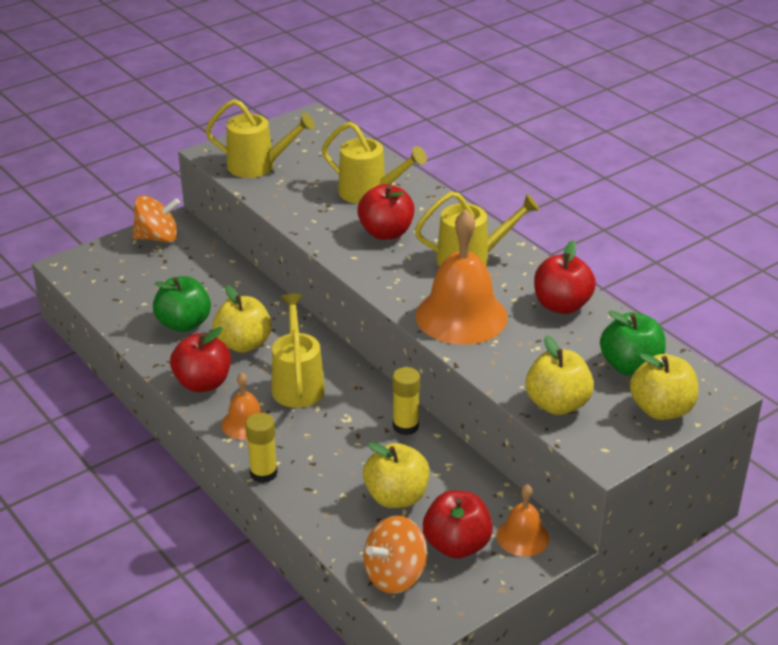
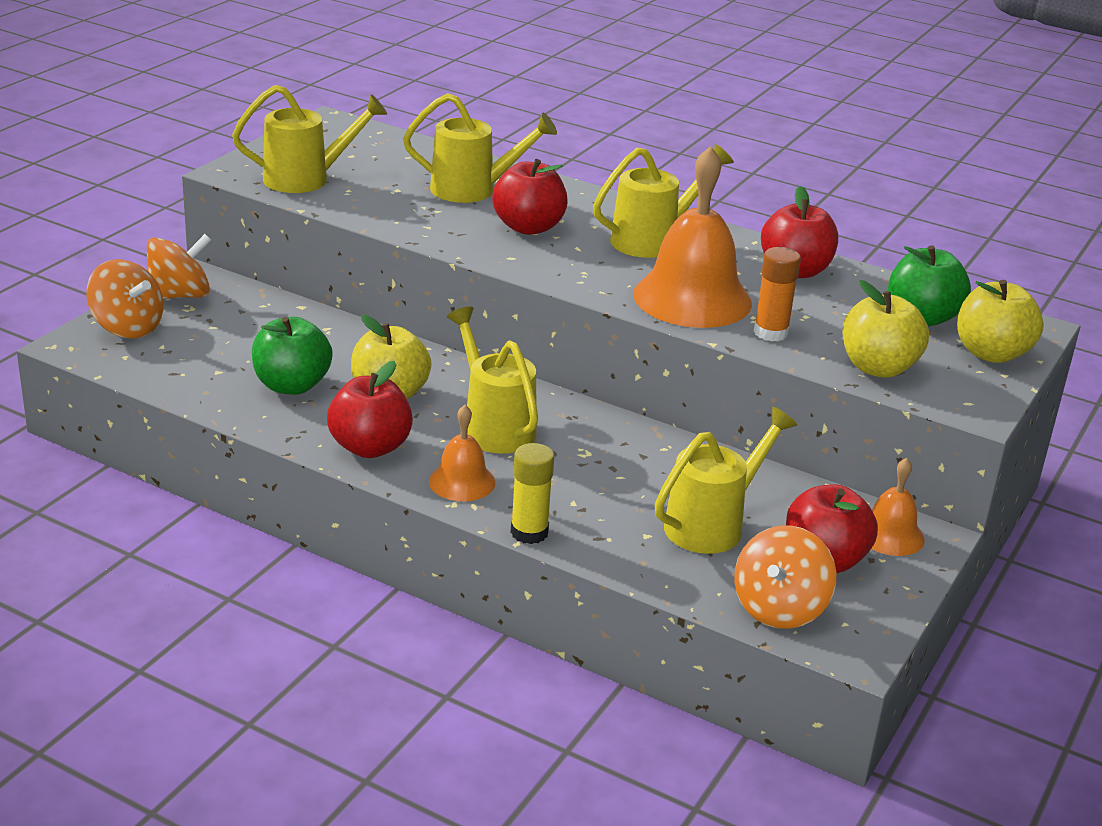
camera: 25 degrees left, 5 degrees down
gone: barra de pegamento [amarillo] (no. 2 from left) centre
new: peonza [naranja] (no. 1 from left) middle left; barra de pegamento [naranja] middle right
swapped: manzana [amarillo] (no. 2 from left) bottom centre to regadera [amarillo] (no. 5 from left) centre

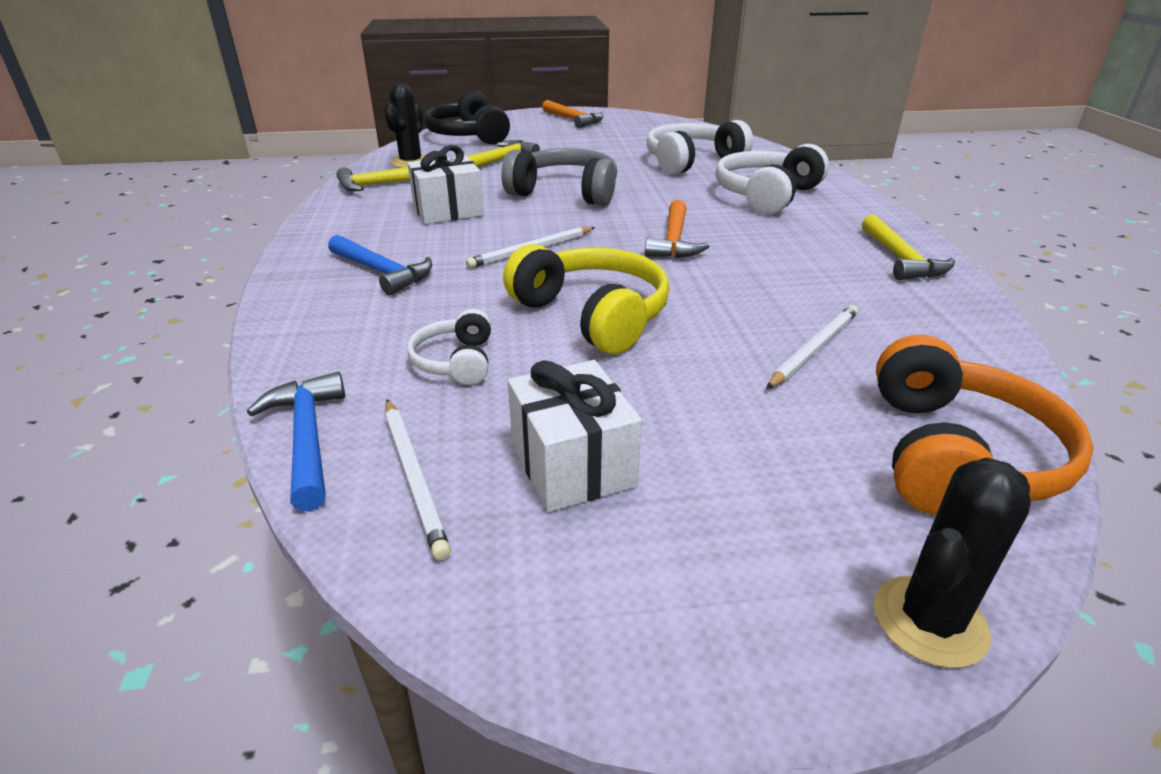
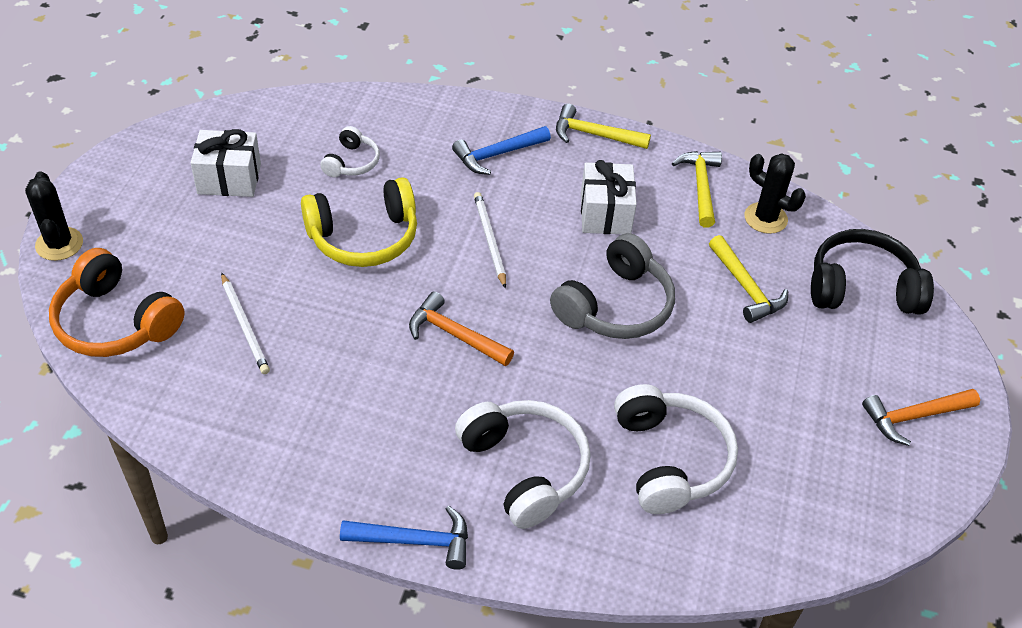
camera: 110 degrees right, 15 degrees up
gone: lápiz [blanco] (no. 1 from left) centre
shifted: martillo [azul] (no. 1 from left) middle left to bottom centre; martillo [amarillo] (no. 3 from left in the first image) top right to martillo [amarillo] (no. 1 from left) top centre
rotated: auriculares [blanco] (no. 1 from left) centre = top centre 90 degrees clockwise

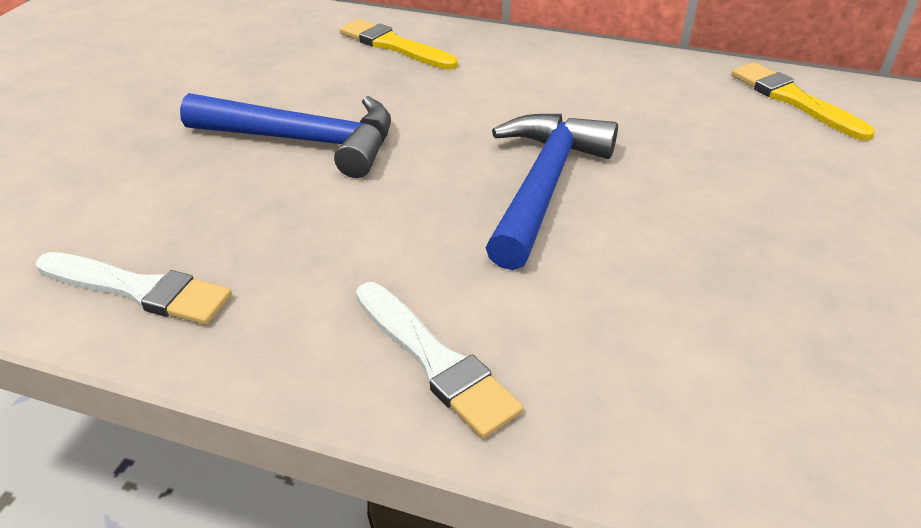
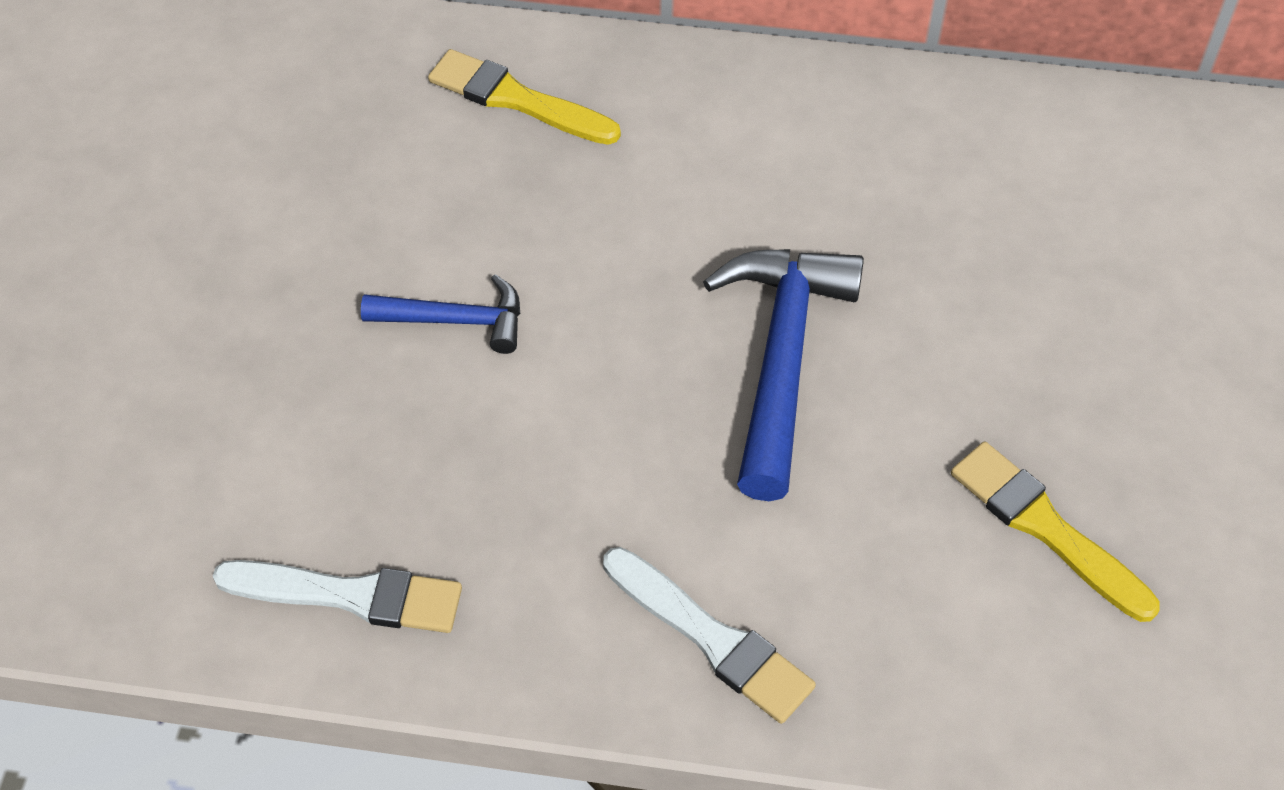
camera: 10 degrees left, 15 degrees up
shifted: pincel [amarillo] (no. 2 from left) top right to bottom right
scaled: martillo [azul] (no. 1 from left) top left = centre x0.56

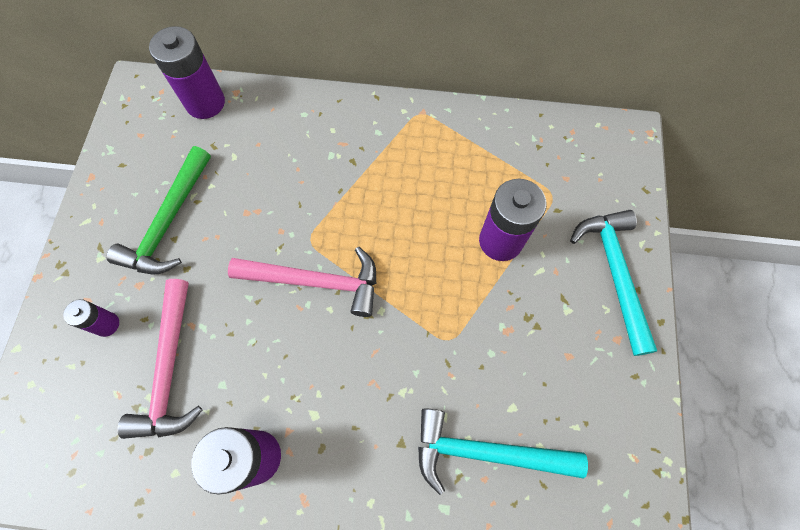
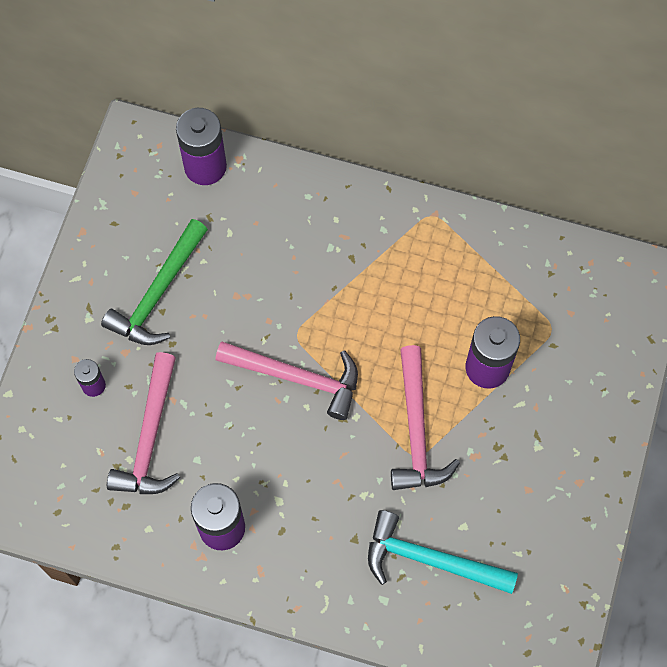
camera: 10 degrees right, 0 degrees up
gone: martillo [turquesa] (no. 2 from left) middle right
new: martillo [rosa] (no. 3 from left) centre

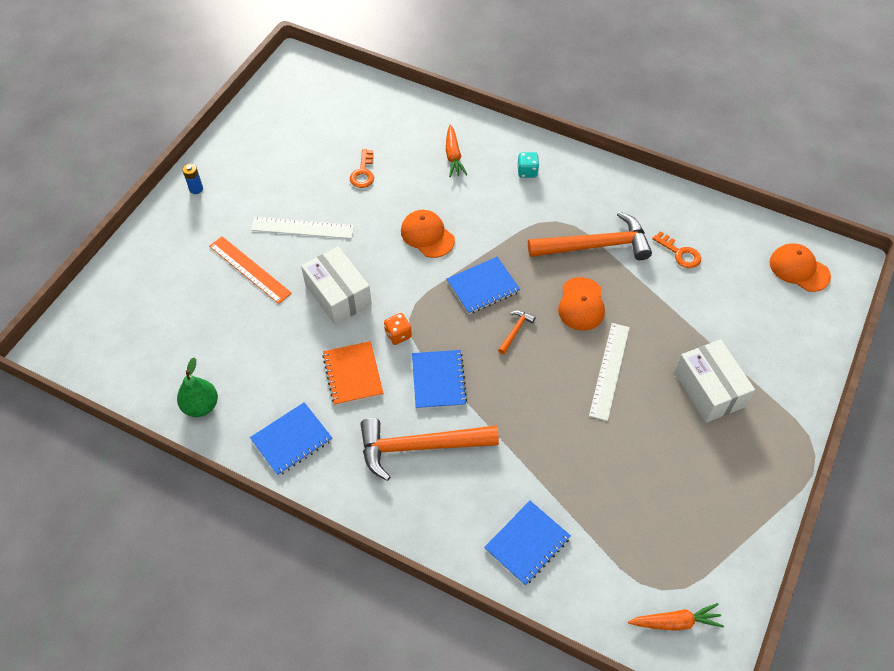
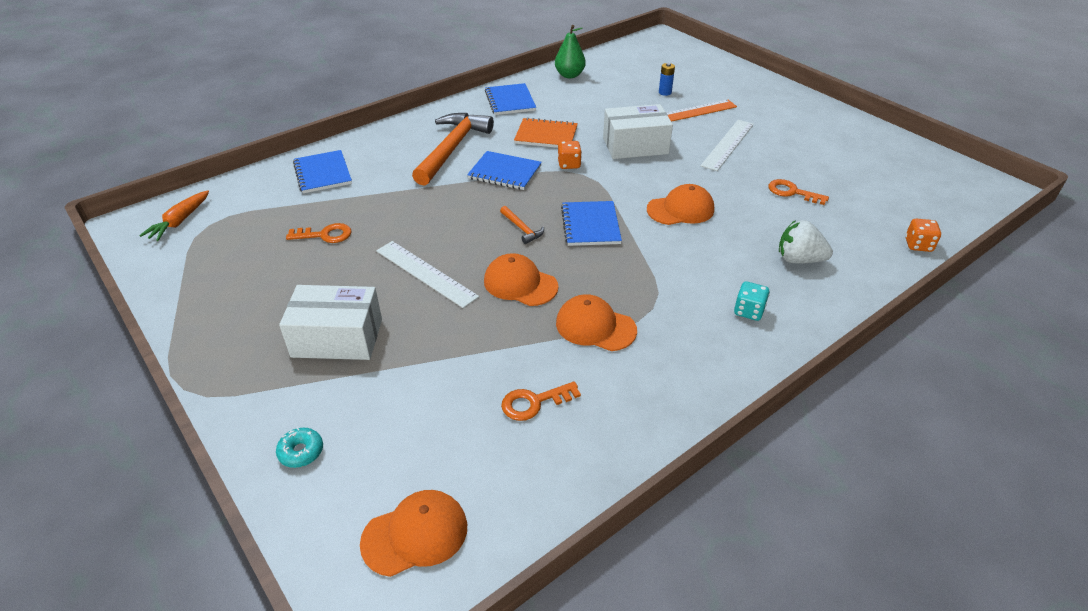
camera: 115 degrees right, 15 degrees down
new: rosquilla [turquesa] bottom left; llave [naranja] (no. 1 from left) middle left; dado [naranja] (no. 2 from left) middle right
shifted: pila [azul] top left to top centre
swapped: zanahoria [naranja] (no. 1 from left) top centre to fresa [blanco] middle right; martillo [naranja] (no. 3 from left) centre to gorra [naranja] (no. 3 from left) centre

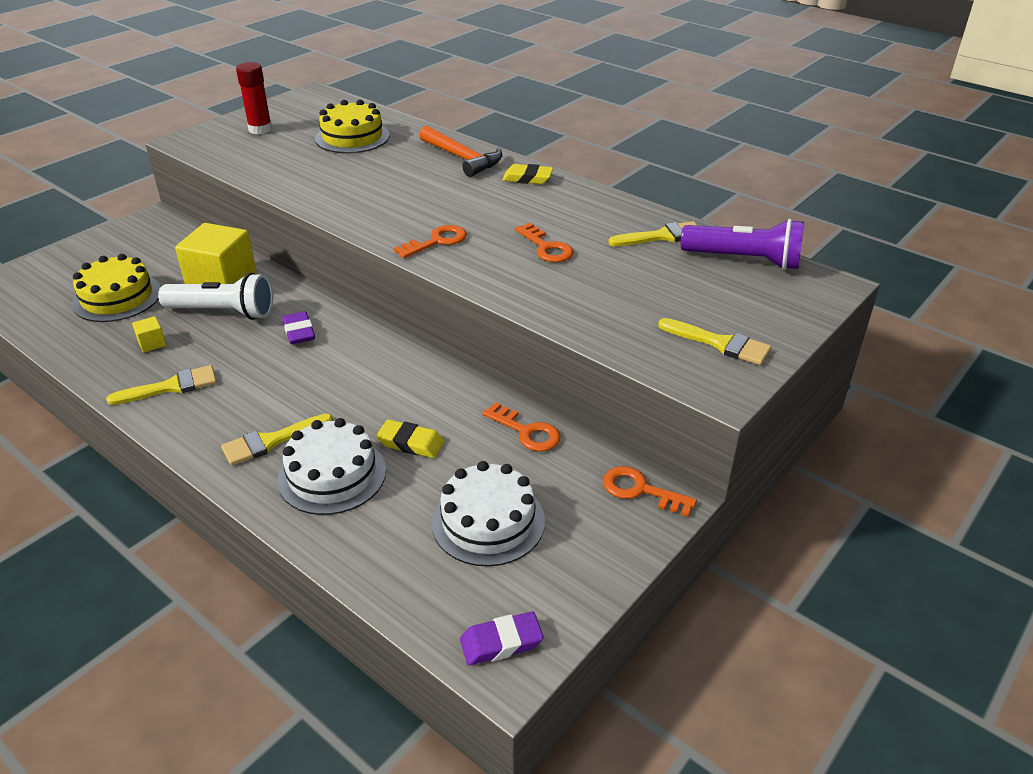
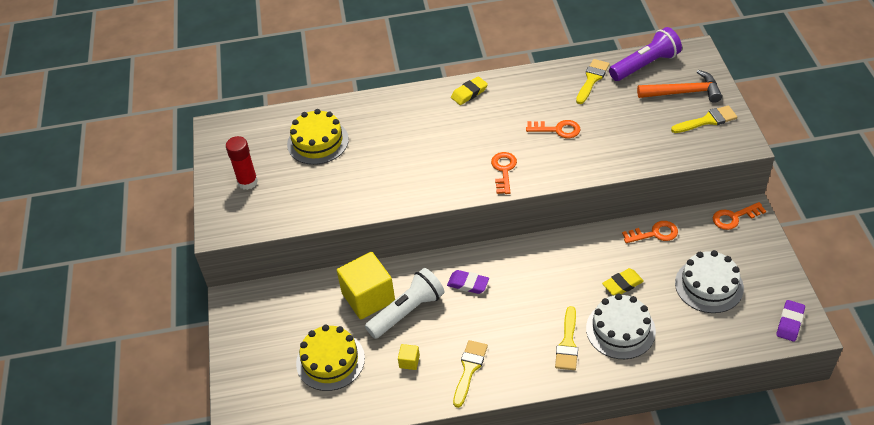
camera: 45 degrees left, 10 degrees up
shifted: martillo [naranja] top centre to top right

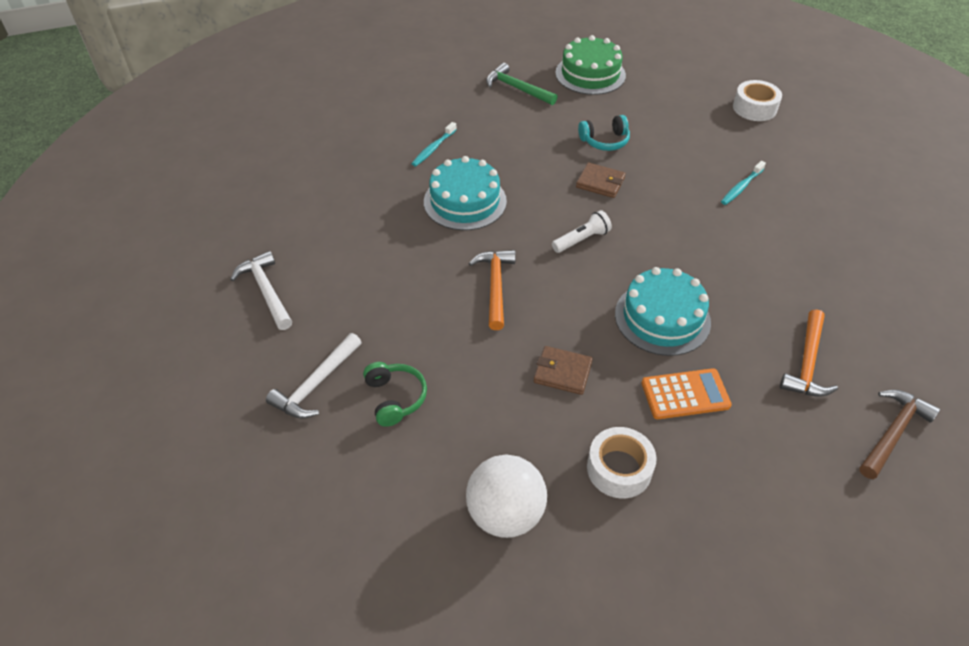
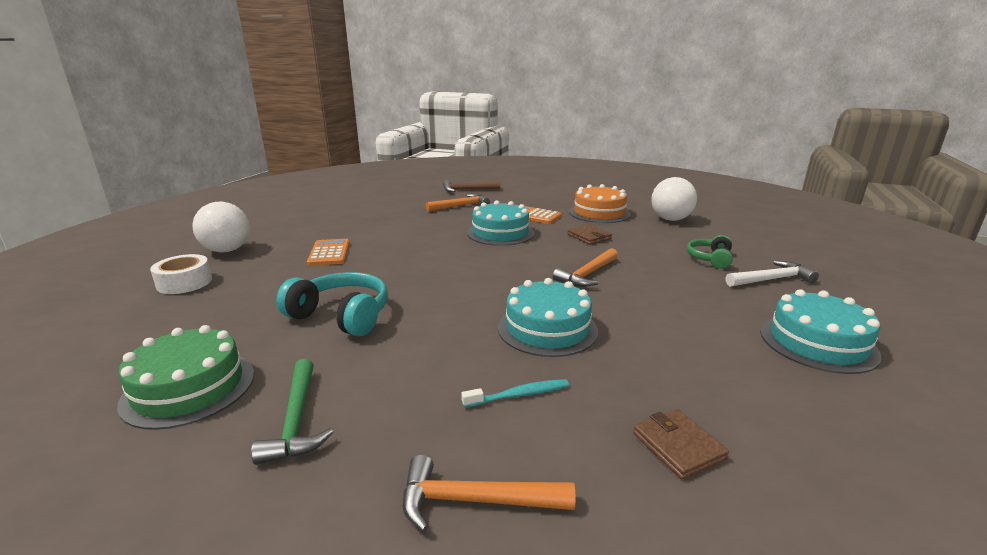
camera: 140 degrees left, 25 degrees down
gone: lámpara de mano [blanco] centre
new: pelota [blanco] (no. 1 from left) middle left; martillo [naranja] (no. 2 from left) bottom centre
shifted: cartera [marrón] (no. 2 from left) top centre to bottom right
swapped: martillo [blanco] (no. 1 from left) middle left to tarta [turquesa] (no. 3 from left) middle right; cinta adhesiva [blanco] (no. 1 from left) bottom centre to tarta [naranja] centre; cepillo de dientes [turquesa] (no. 2 from left) top right to calculadora [naranja] (no. 1 from left) middle left
scaled: auriculares [turquesa] top centre = centre x1.62

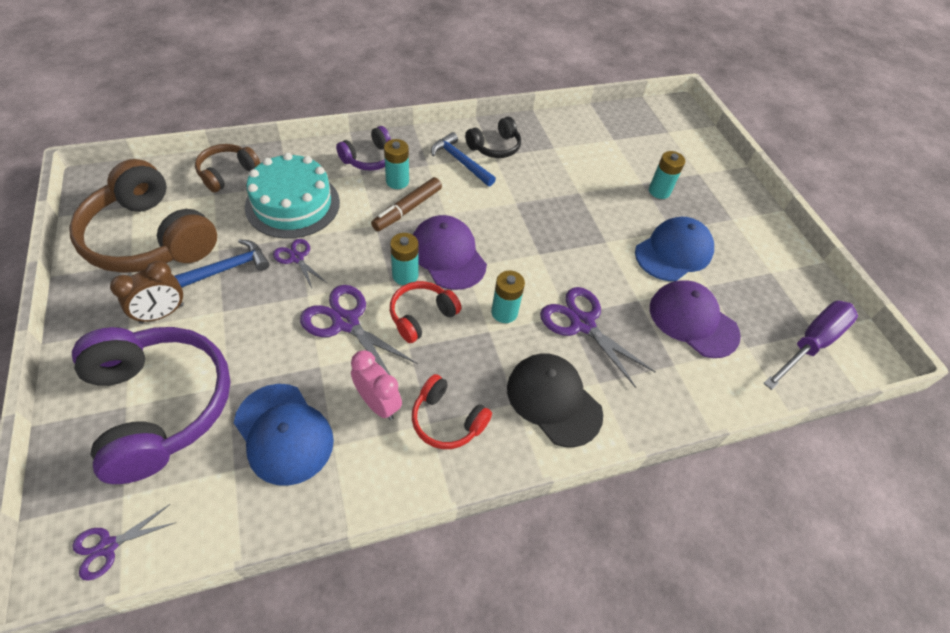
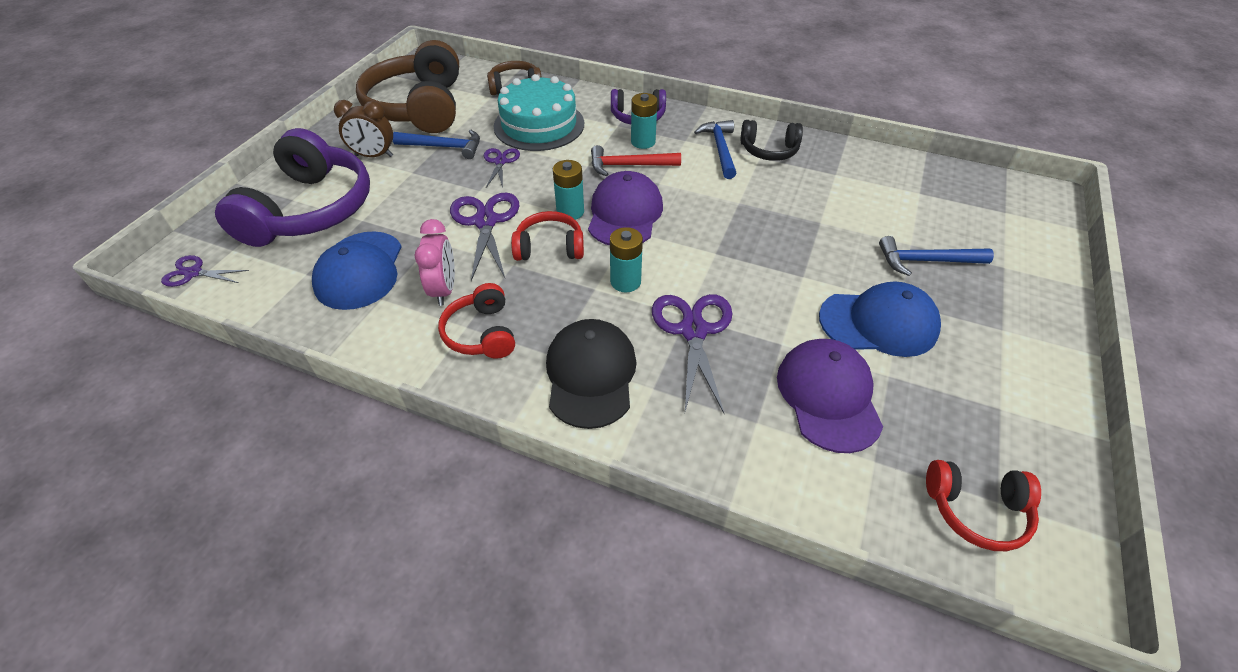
camera: 45 degrees right, 5 degrees down
swapped: rotulador [marrón] top centre to martillo [rojo] top centre; pila [turquesa] (no. 4 from left) top right to martillo [azul] (no. 3 from left) middle right; destornillador [morado] middle right to auriculares [rojo] (no. 3 from left) bottom right

